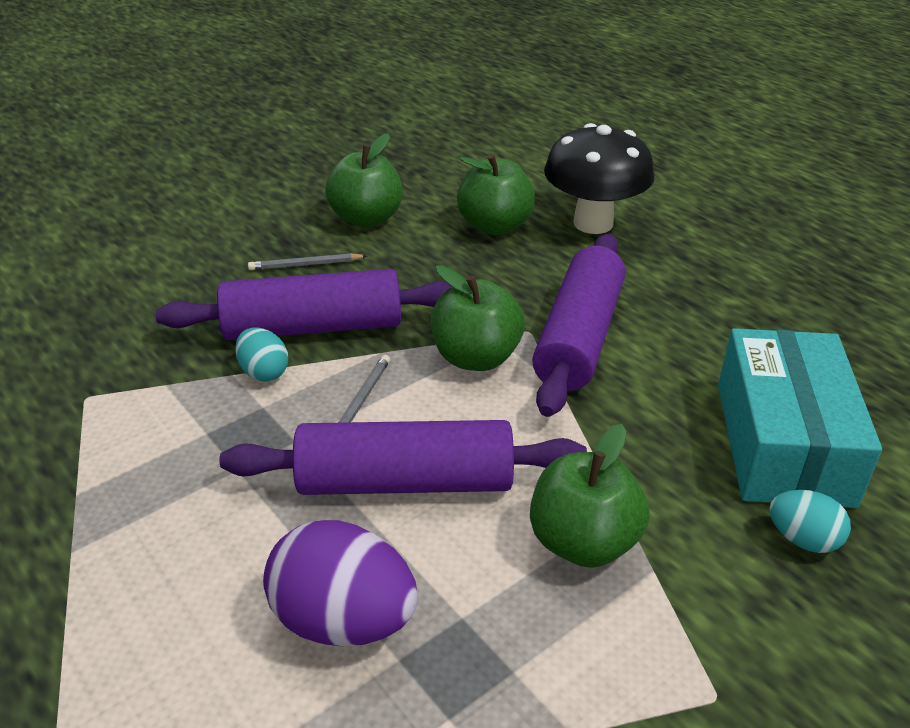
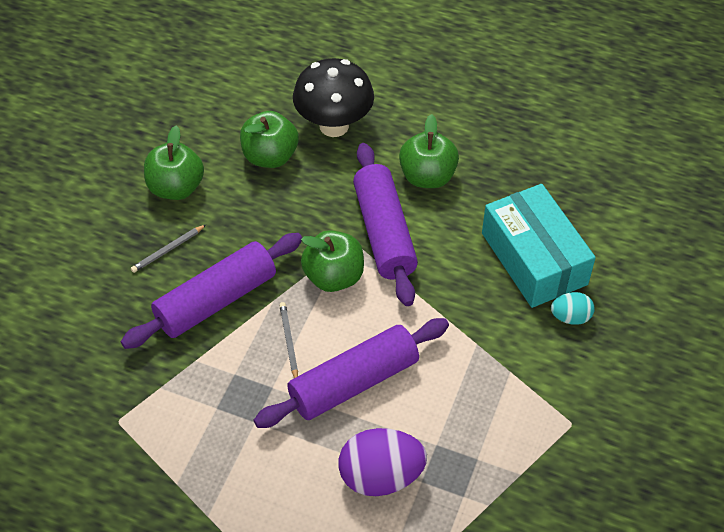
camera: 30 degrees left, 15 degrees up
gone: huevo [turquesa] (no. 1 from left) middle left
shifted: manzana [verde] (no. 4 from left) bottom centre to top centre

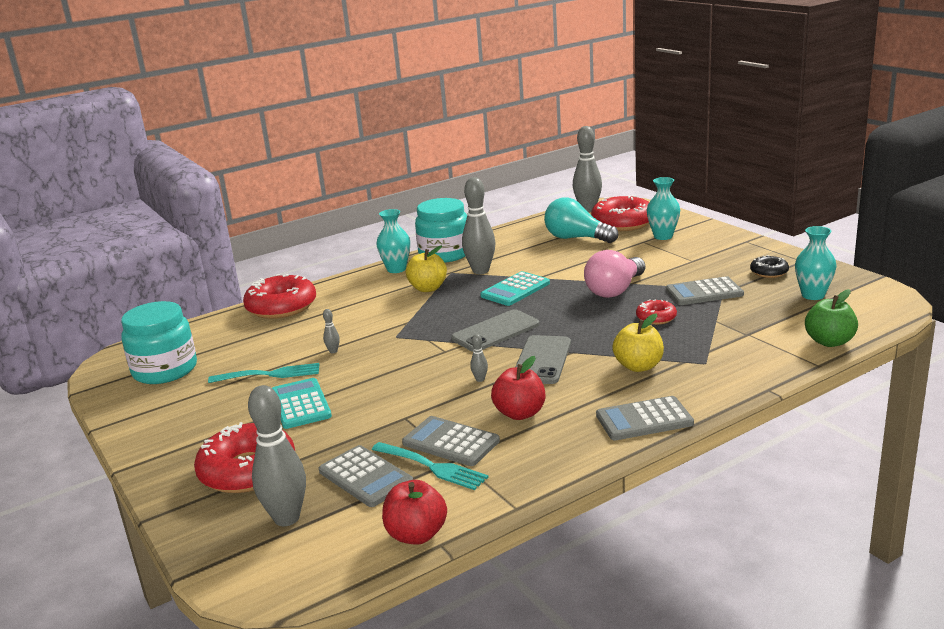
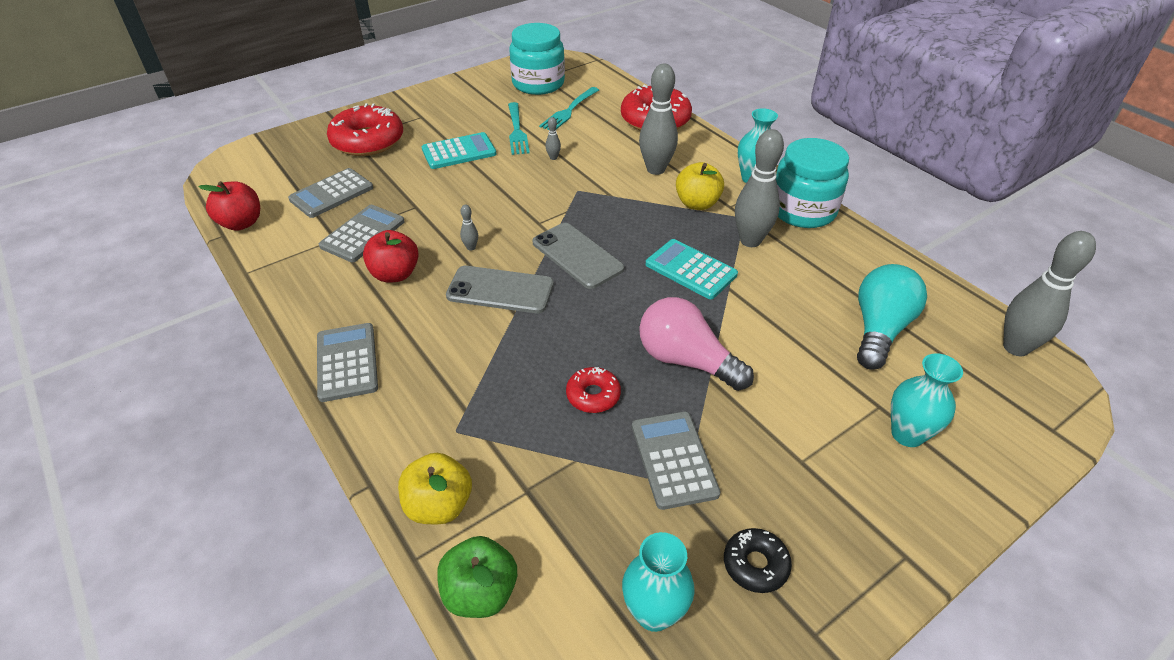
camera: 85 degrees right, 20 degrees up
gone: rosquilla [rojo] (no. 3 from left) centre
shifted: bolo [gris] (no. 1 from left in the first image) bottom left to bolo [gris] (no. 3 from left) top centre; tenedor [turquesa] (no. 2 from left) bottom centre to top centre; manzana [amarillo] (no. 2 from left in the first image) middle right to manzana [amarillo] (no. 1 from left) bottom centre

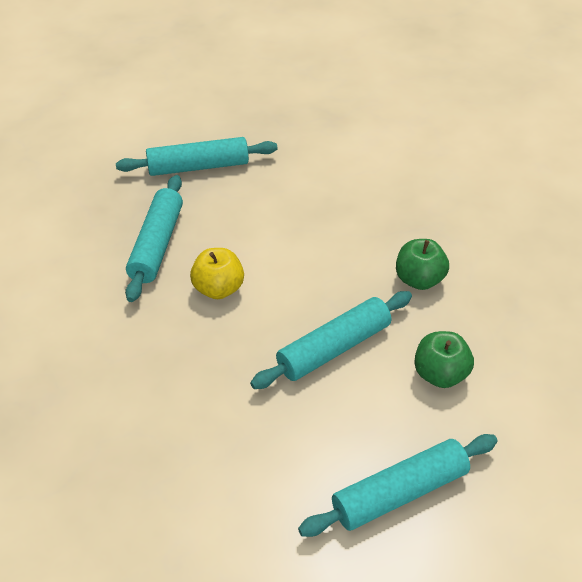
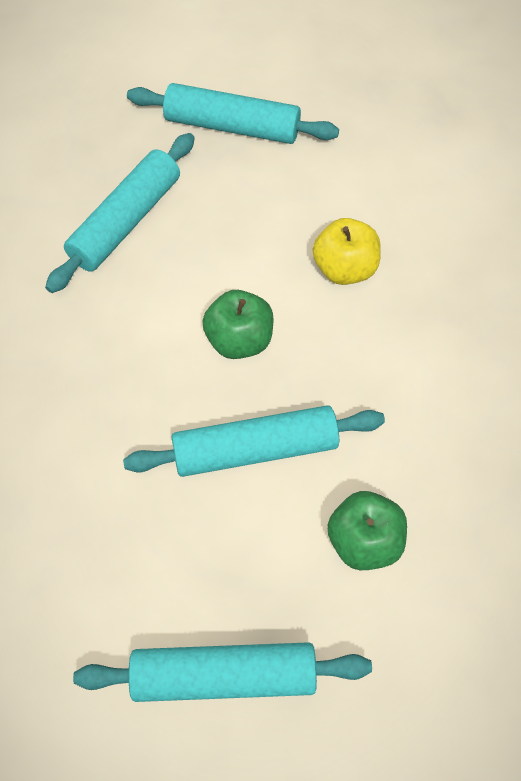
camera: 25 degrees right, 15 degrees up
shifted: manzana [amarillo] centre to top centre; manzana [verde] (no. 1 from left) middle right to centre

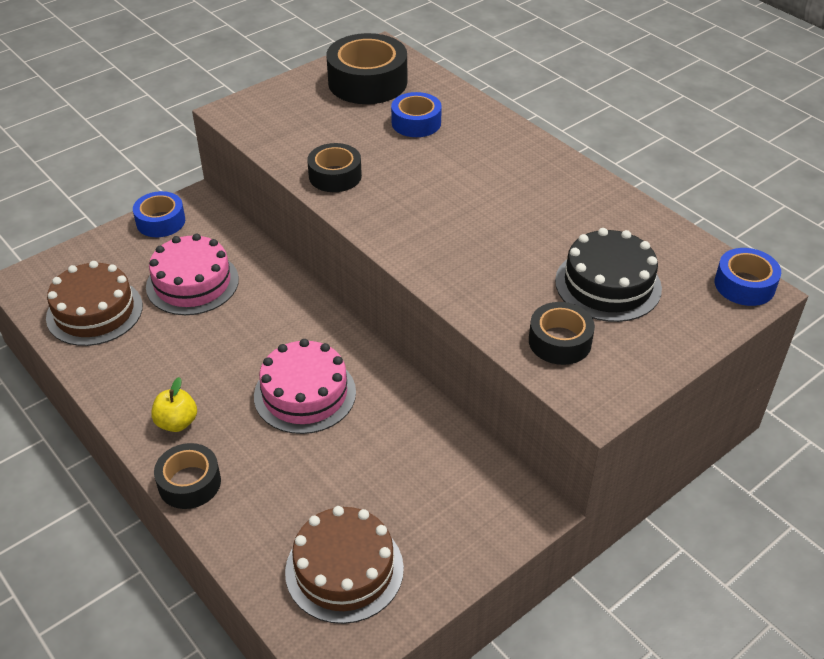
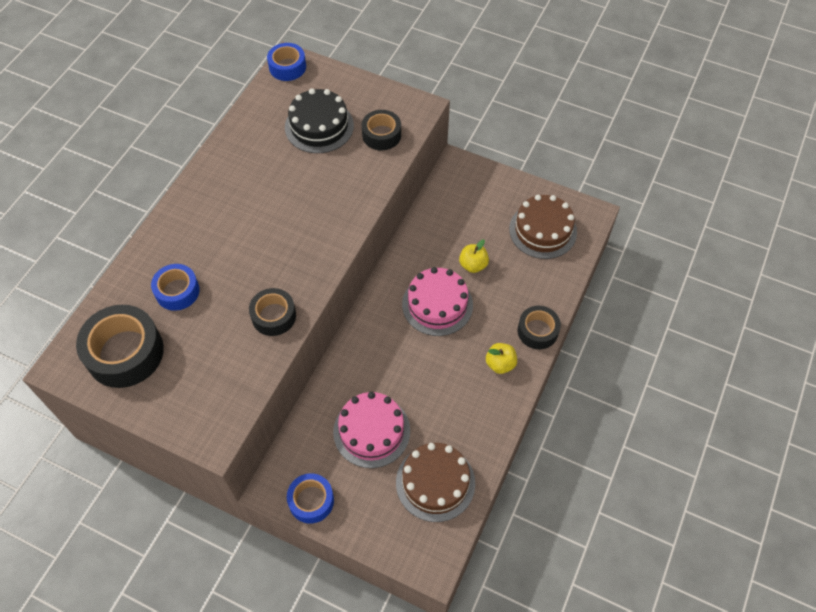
camera: 115 degrees left, 15 degrees up
new: manzana [amarillo] (no. 1 from left) centre

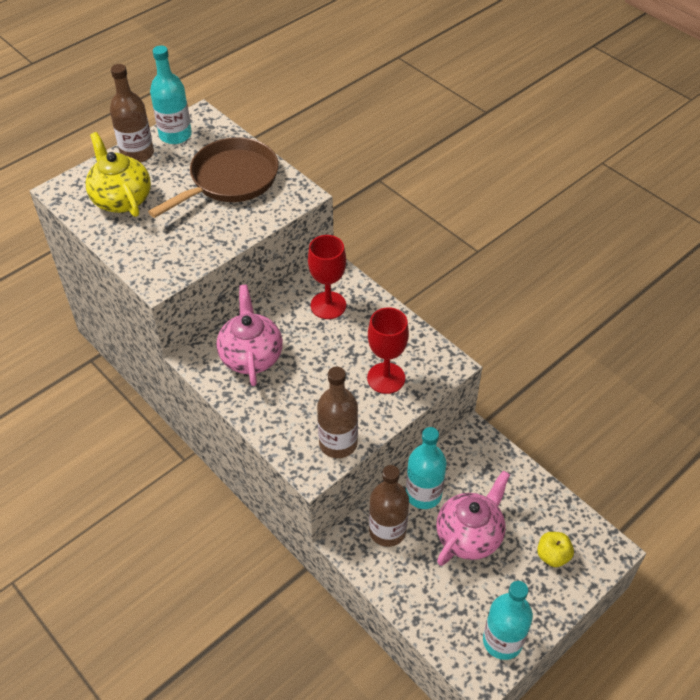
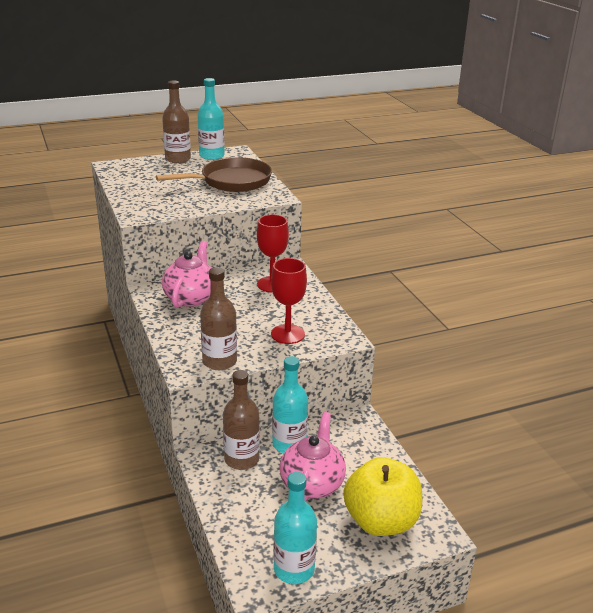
camera: 20 degrees right, 20 degrees down
gone: tetera [amarillo] top left
rotated: tetera [rosa] (no. 2 from left) bottom right = bottom centre 45 degrees counterclockwise
scaled: manzana [amarillo] bottom right = bottom centre x2.17

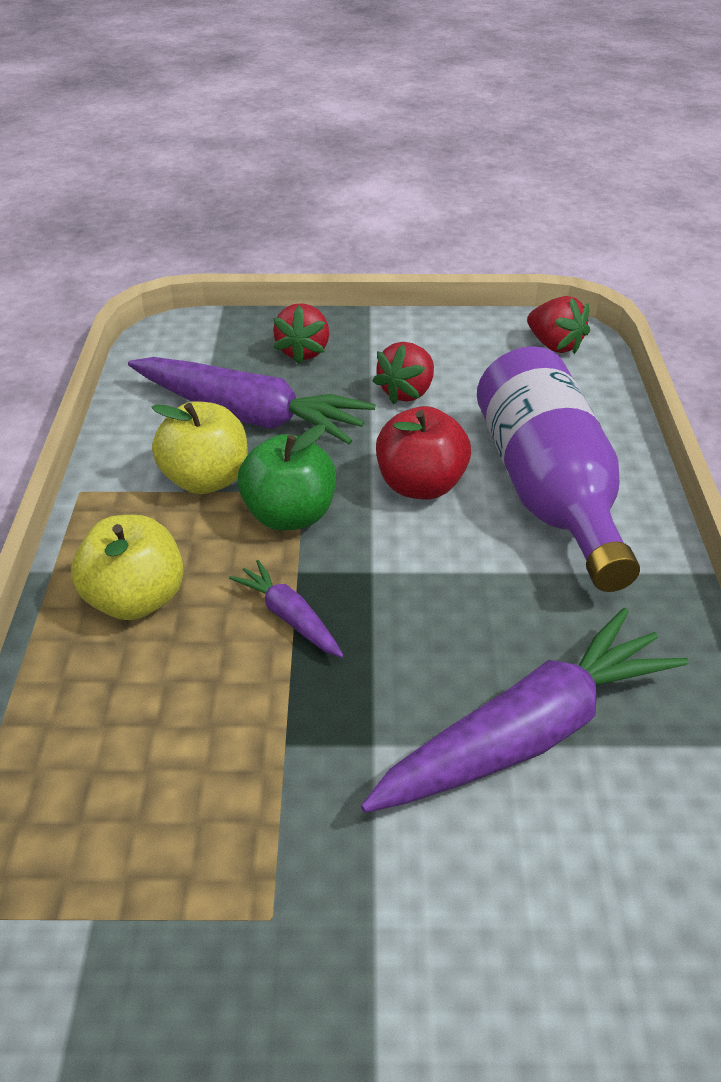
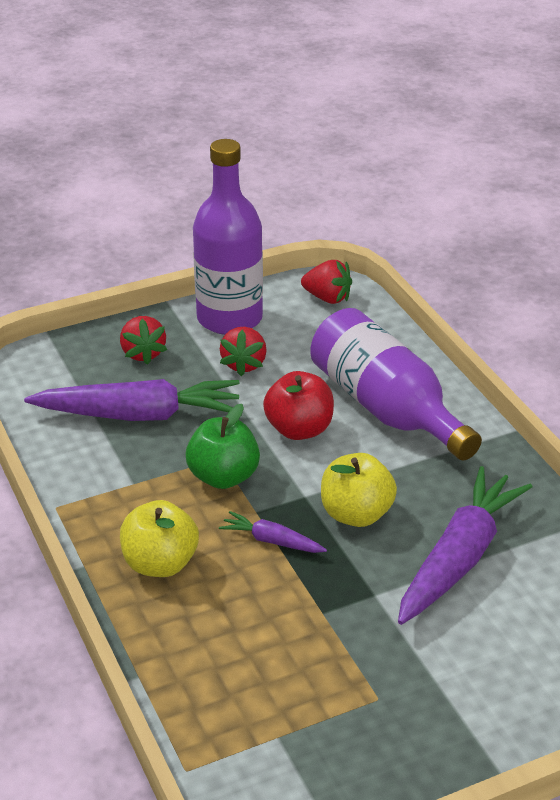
camera: 25 degrees left, 5 degrees down
new: botella [morado] (no. 1 from left) top centre
shifted: manzana [amarillo] (no. 2 from left) middle left to centre

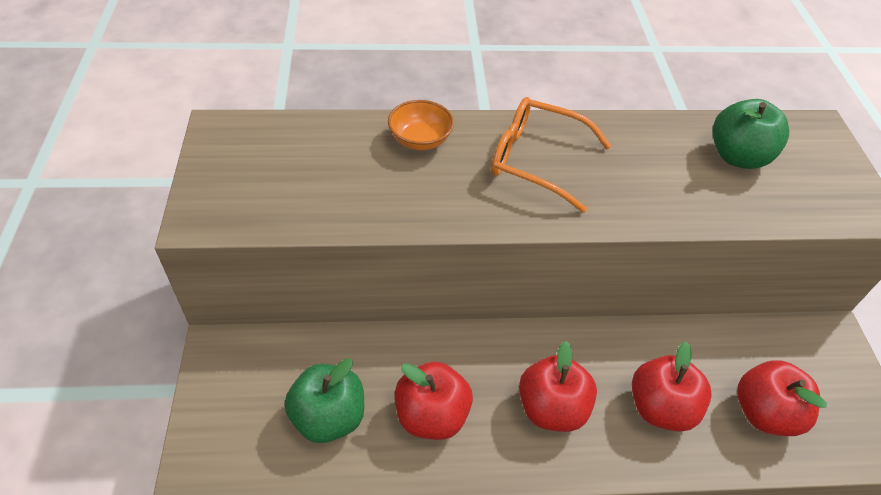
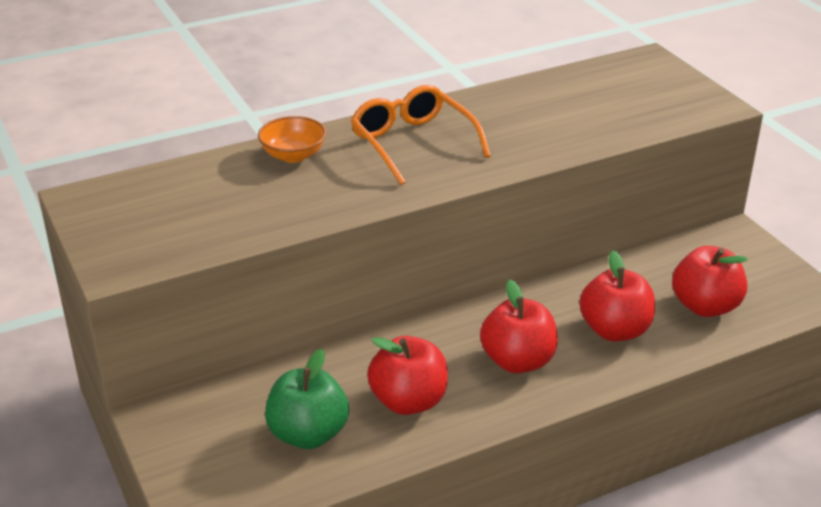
camera: 20 degrees left, 15 degrees down
gone: manzana [verde] (no. 2 from left) top right
rotated: gafas [naranja] top centre = top centre 60 degrees clockwise

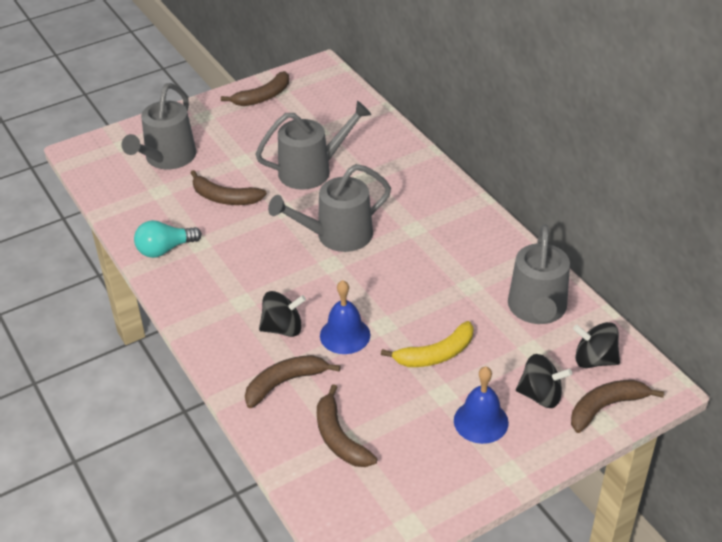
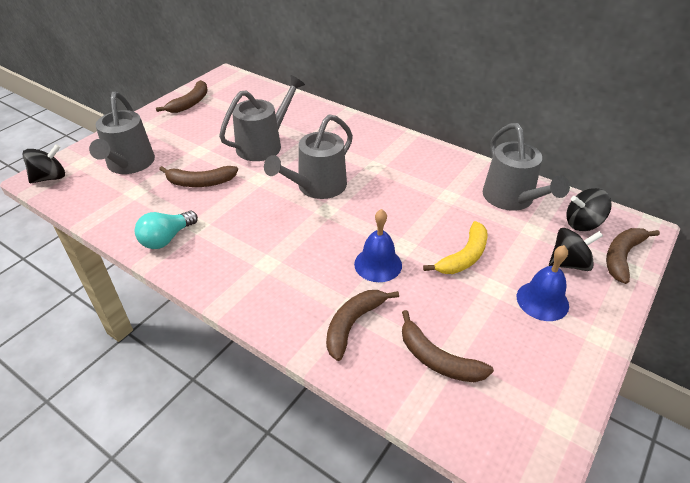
camera: 25 degrees left, 0 degrees up
shifted: peonza [negro] (no. 1 from left) centre to middle left

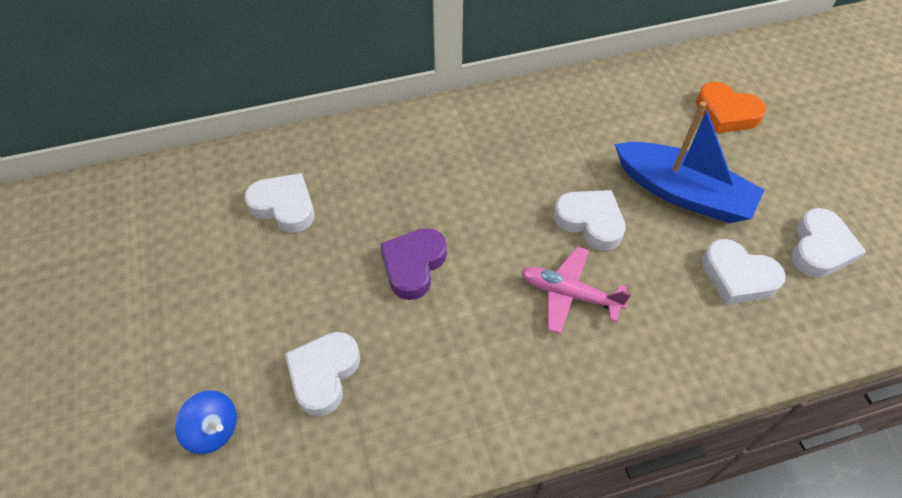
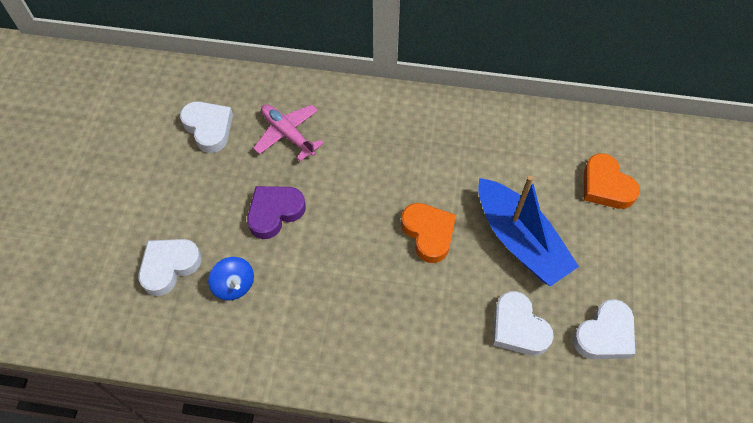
camera: 25 degrees right, 5 degrees up
shifted: peonza [azul] bottom left to middle left; avión [rosa] centre to top centre
repainted: corazón [blanco] (no. 3 from left) centre to corazón [naranja] (no. 1 from left) centre

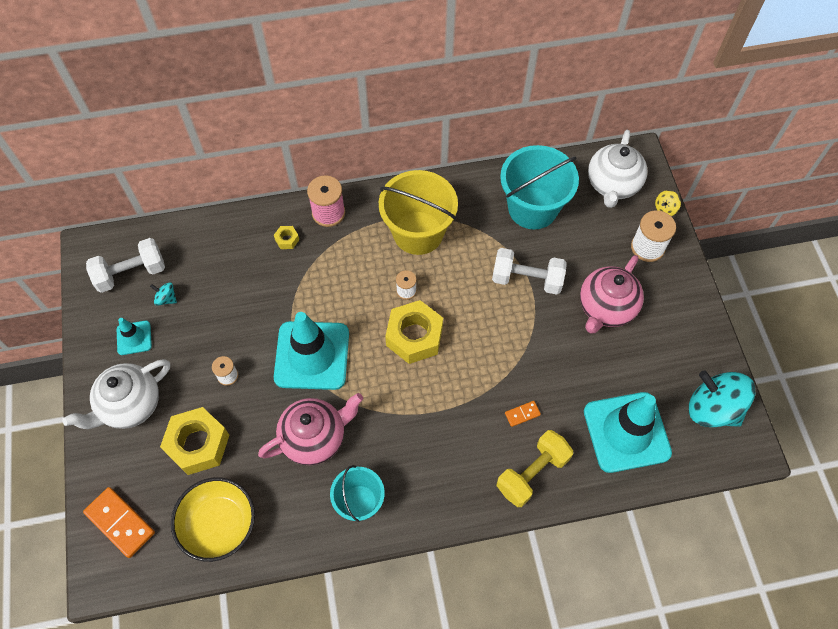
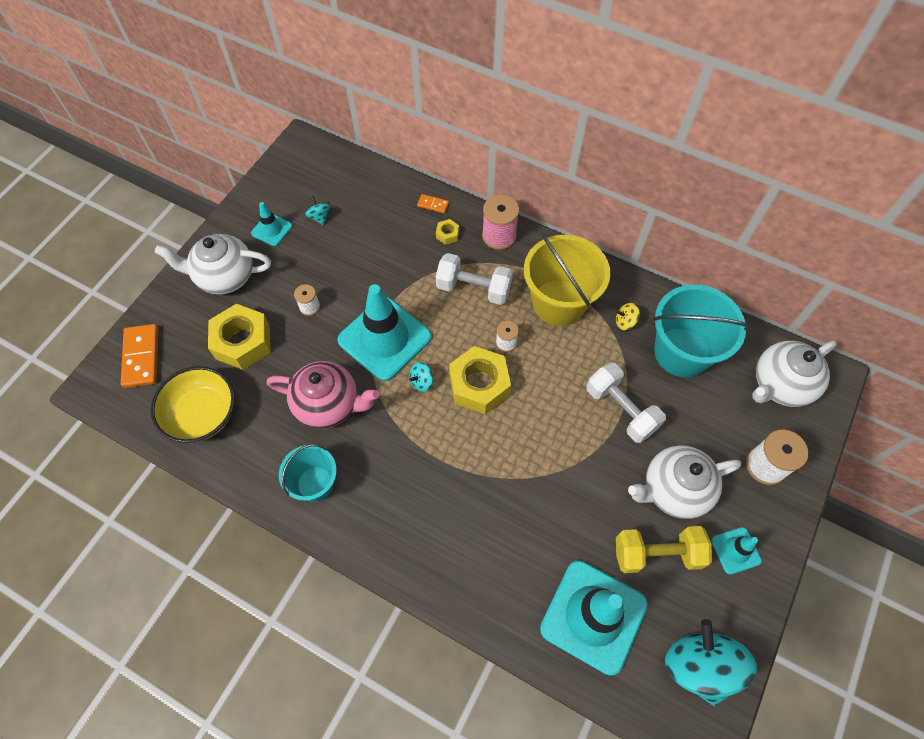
camera: 40 degrees right, 0 degrees up
new: peonza [turquesa] (no. 2 from left) centre; cono de tráfico [turquesa] (no. 4 from left) bottom right
shifted: mancuerna [blanco] (no. 1 from left) middle left to centre; mancuerna [amarillo] bottom centre to bottom right; ficha de dominó [naranja] (no. 2 from left) centre to top centre; peonza [amarillo] top right to middle right
repainted: tetera [rosa] (no. 2 from left) middle right to tetera [blanco] (no. 2 from left) middle right

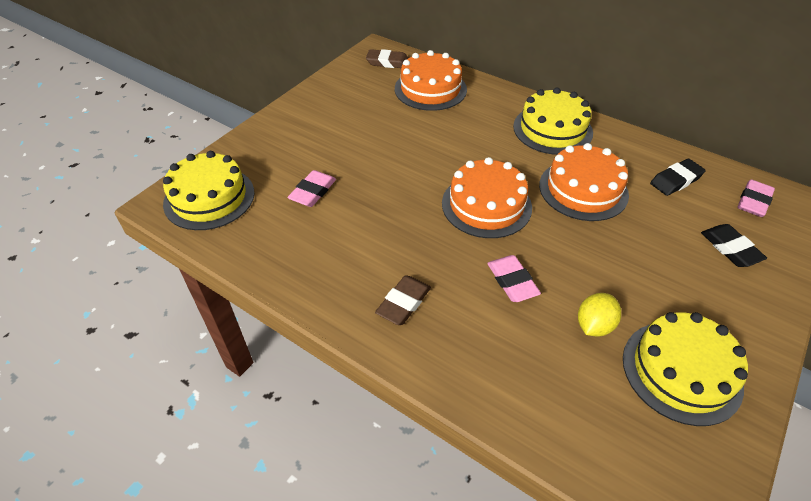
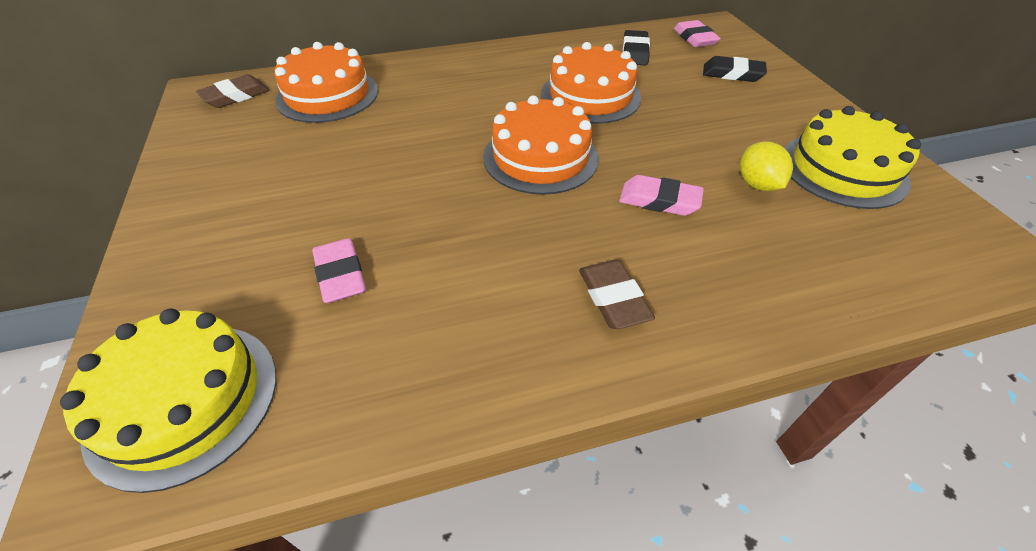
camera: 50 degrees left, 0 degrees up
gone: tarta [amarillo] (no. 2 from left) top right

